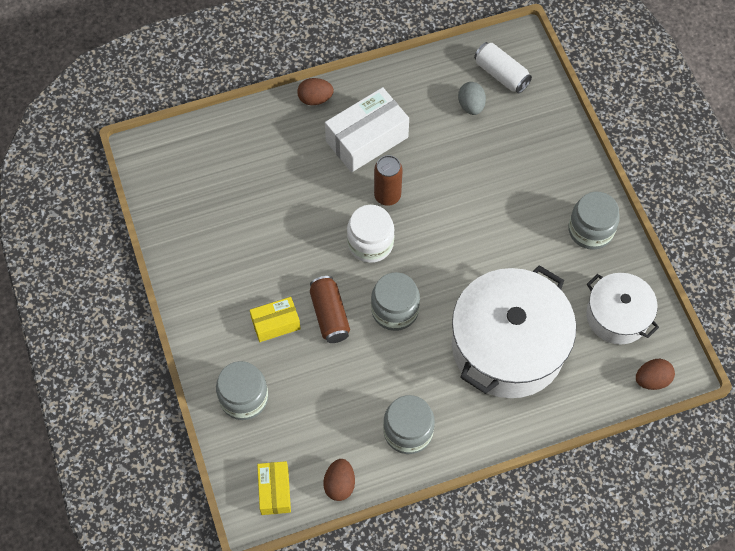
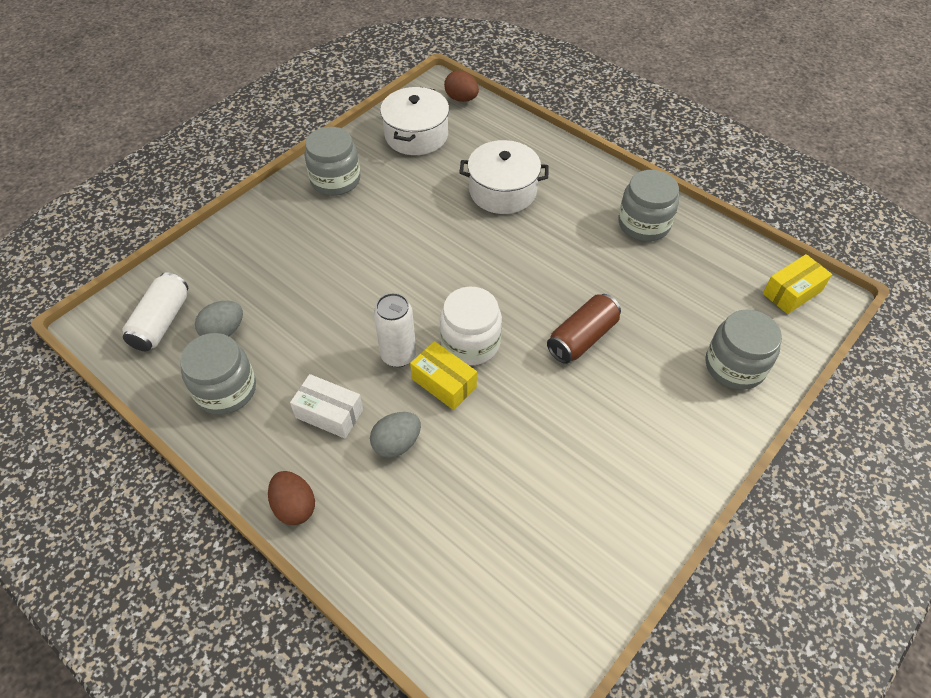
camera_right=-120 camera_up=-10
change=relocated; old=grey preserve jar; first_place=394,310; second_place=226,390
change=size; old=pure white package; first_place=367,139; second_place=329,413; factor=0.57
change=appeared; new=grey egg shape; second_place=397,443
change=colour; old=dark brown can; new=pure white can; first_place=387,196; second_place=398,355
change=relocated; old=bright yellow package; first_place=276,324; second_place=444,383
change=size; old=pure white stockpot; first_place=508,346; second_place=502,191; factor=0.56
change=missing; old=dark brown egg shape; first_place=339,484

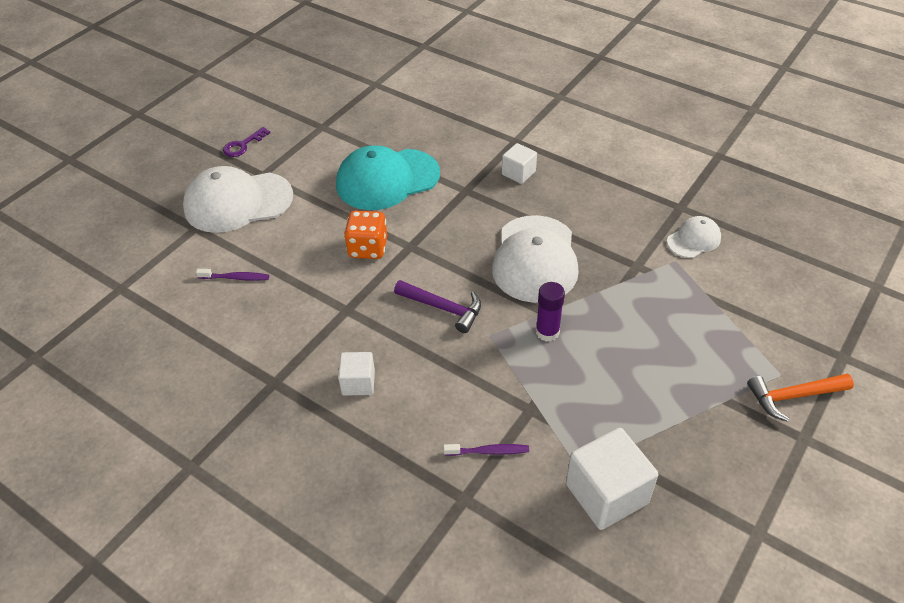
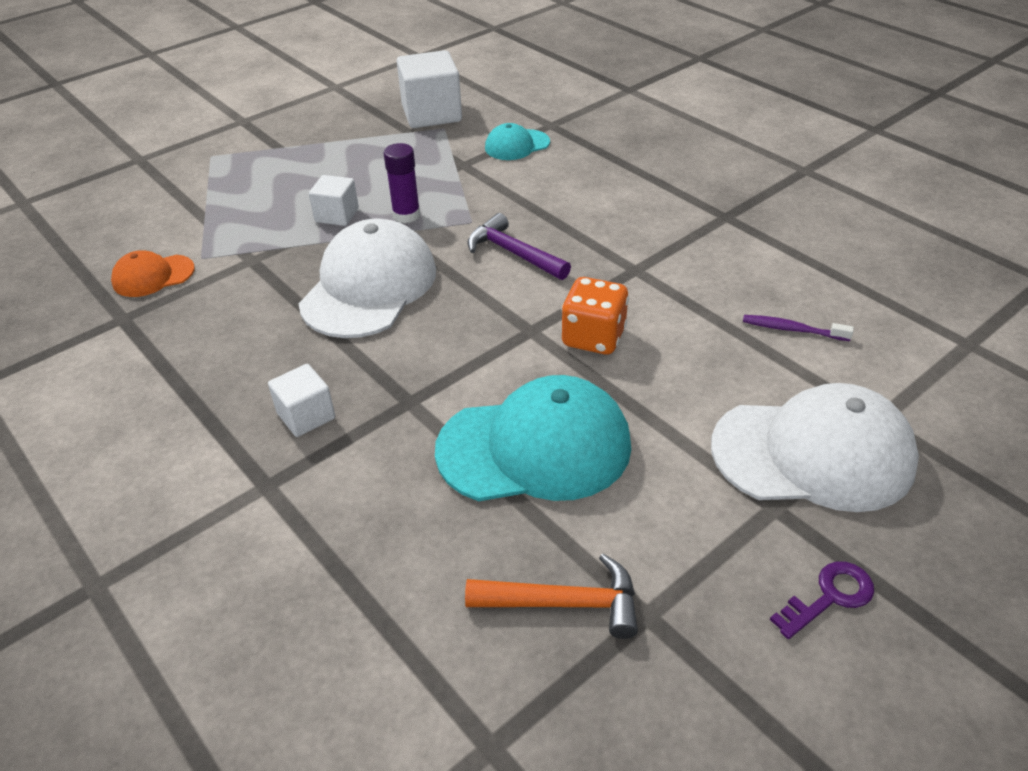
camera_right=-165 camera_up=-5
change=colour; old=pure white cap; new=orange-coloured cap; first_place=694,239; second_place=153,276
change=relocated; old=pure white solid cube; first_place=358,383; second_place=337,215
change=relocated; old=orange-coloured carpenter's hammer; first_place=793,396; second_place=563,603
change=exchanged; old=violet tooth brush; new=turquoise cap; first_place=488,451; second_place=517,145

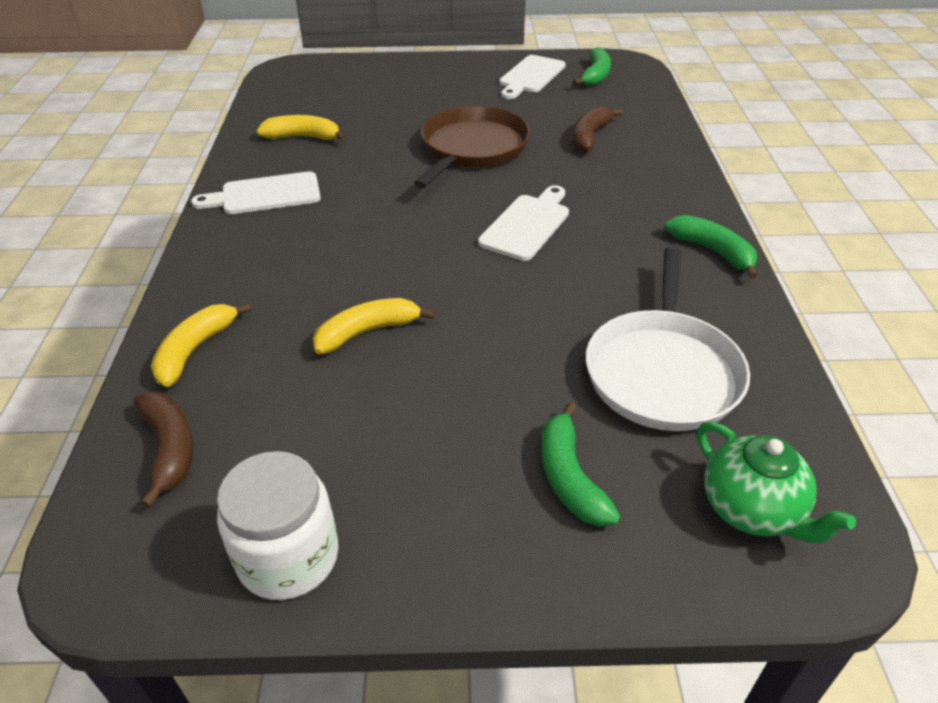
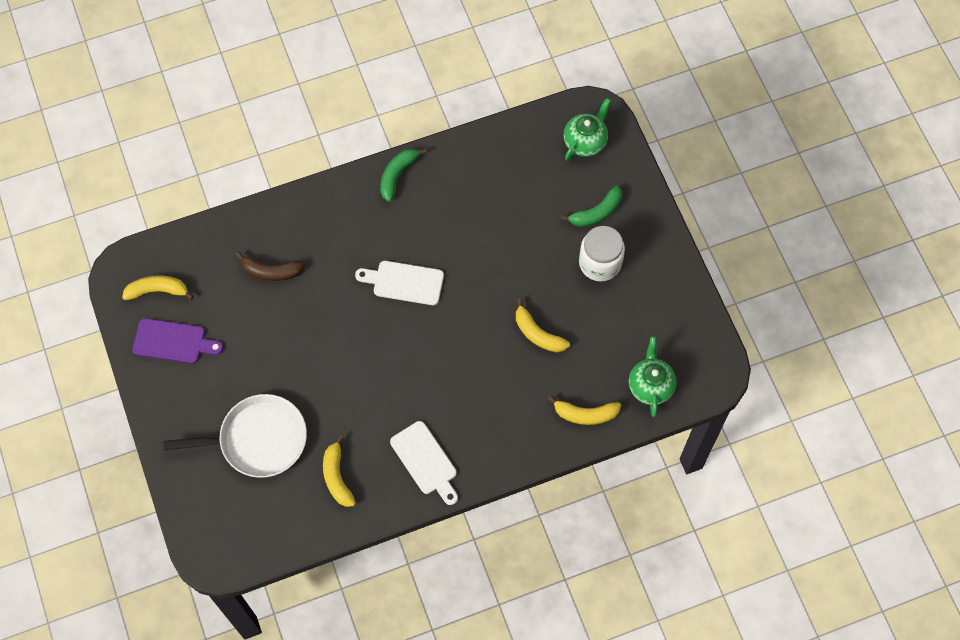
camera_right=-110 camera_up=25
change=colour; old=green toy banana; new=bright yellow toy banana; first_place=595,76; second_place=158,290
change=colour; old=pure white chopping board; new=violet chopping board; first_place=530,76; second_place=173,341
change=relocated; old=pure white skillet; first_place=663,371; second_place=258,439
change=relocated; old=pure white preserve jar; first_place=288,557; second_place=600,263
change=exchanged; old=dark brown toy banana; new=green tea pot; first_place=170,449; second_place=650,386
change=missing; old=dark brown skillet; first_place=472,149

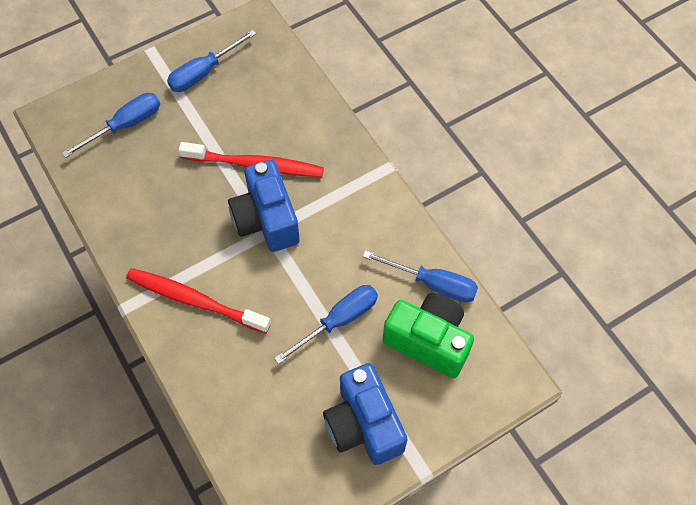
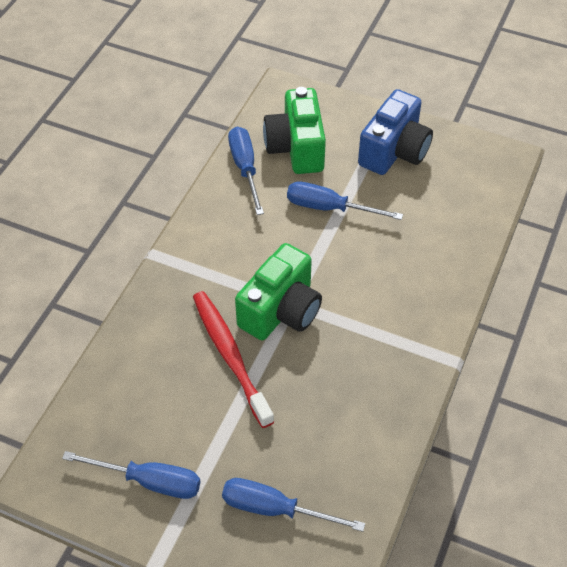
camera_right=-125 camera_up=-10
change=colour; old=cobalt photo camera; new=green photo camera; first_place=266,219; second_place=281,311
change=missing; old=scarlet tooth brush; first_place=195,300

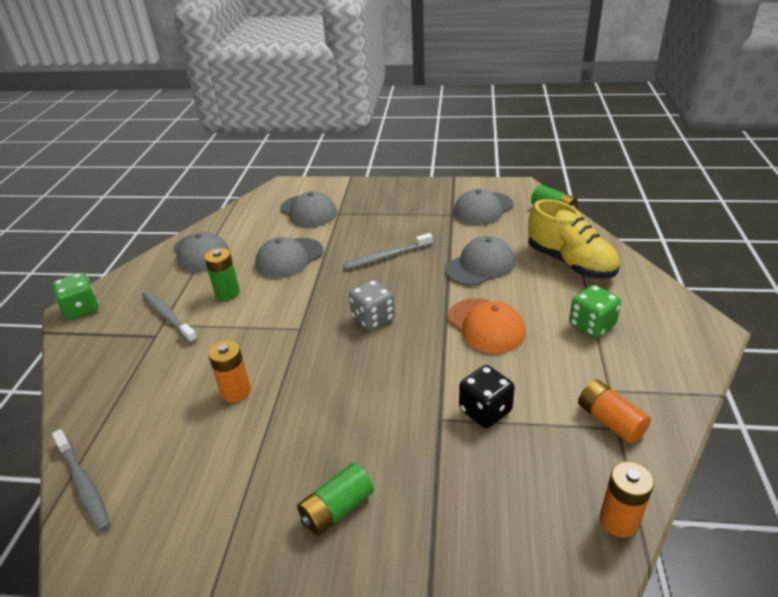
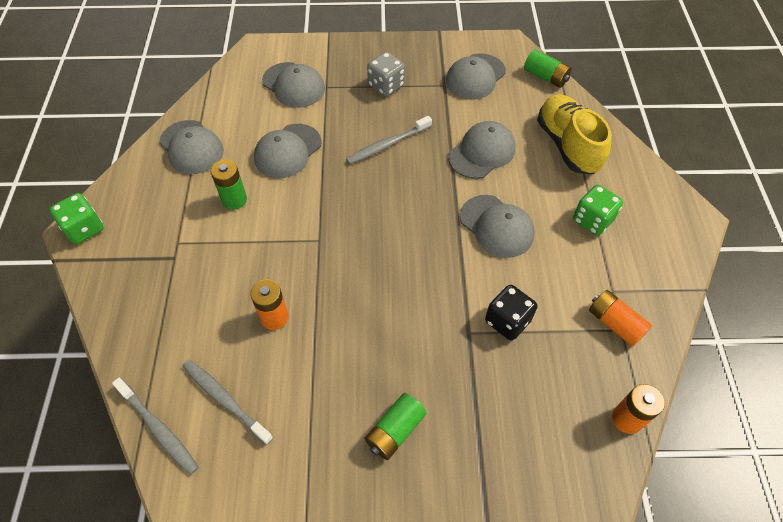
camera_right=-10 camera_up=20
change=relocated; old=grey tooth brush; first_place=168,316; second_place=225,400
change=relocated; old=grey game die; first_place=373,318; second_place=386,85
change=colour; old=orange-coloured cap; new=grey cap; first_place=486,326; second_place=496,226
change=spun; old=bright yellow sneaker; first_place=570,263; second_place=567,145; degrees=-150

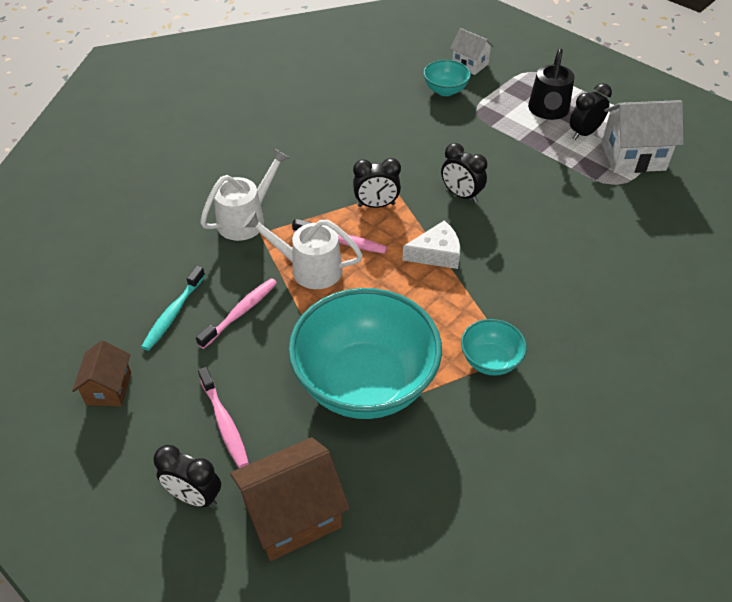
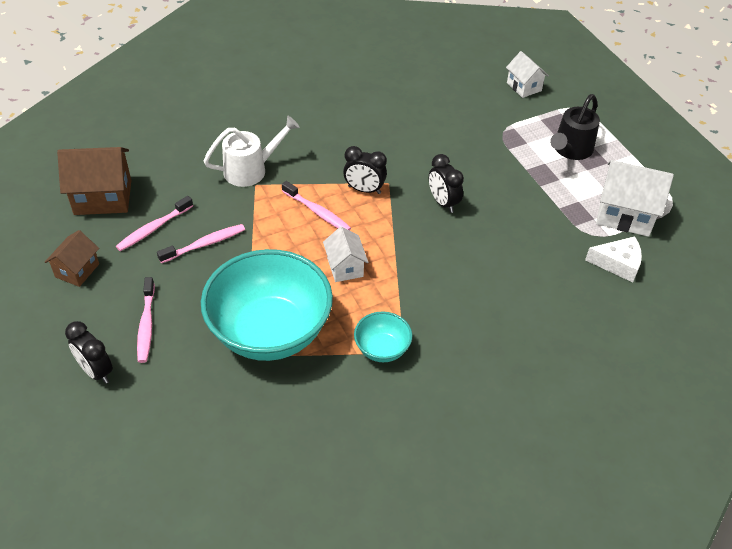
camera_right=20 camera_up=0
change=relocated; old=dark brown cottage; first_place=293,515; second_place=103,197
change=colour; old=turquoise tooth brush; new=rose-pink tooth brush; first_place=173,314; second_place=153,228
change=appeared; new=pure white cottage; second_place=345,267
change=relocated; old=pure white cheese wedge; first_place=436,254; second_place=618,264
change=missing; old=pure white sprinkling can; first_place=308,268
change=missing; old=turquoise deep dish; first_place=445,90
change=missing; old=black bedside clock; first_place=584,133

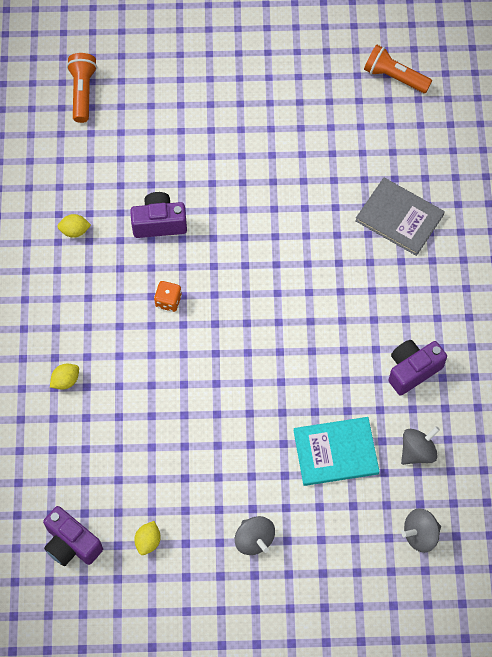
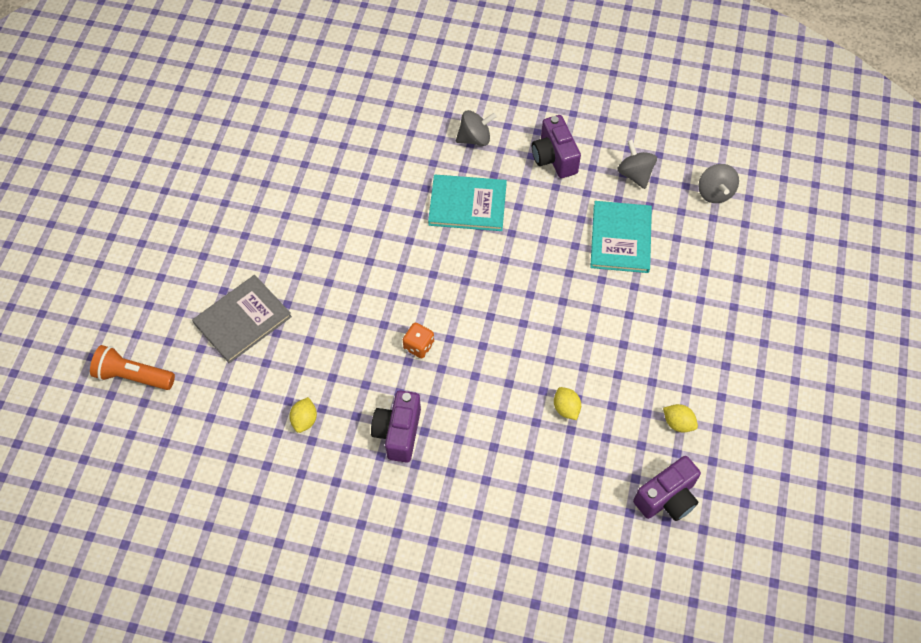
camera_right=-75 camera_up=-5
change=relocated; old=grey book; first_place=399,217; second_place=242,320
change=relocated; old=violet photo camera; first_place=159,223; second_place=398,432
change=appeared; new=turquoise book; second_place=467,204
change=relocated; old=grey toy top; first_place=254,539; second_place=475,138
change=relocated; old=bright yellow citrus fruit; first_place=66,380; second_place=566,408
change=missing; old=orange-coloured torch; first_place=394,77

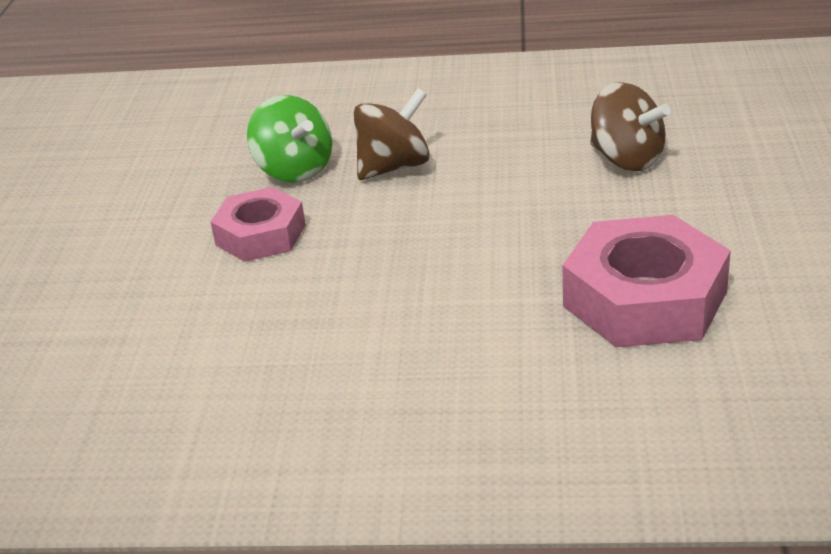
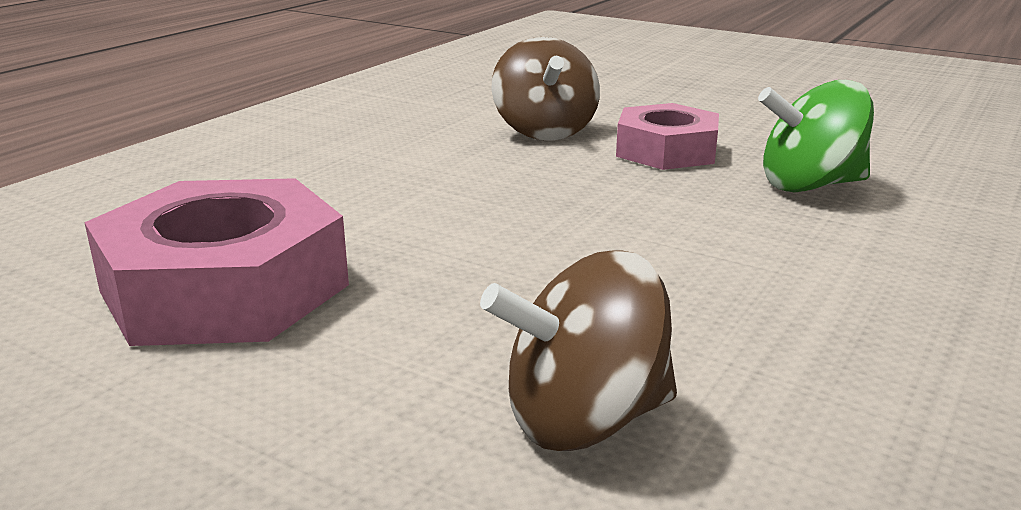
camera_right=115 camera_up=-10
change=relocated; old=dark brown toy top; first_place=394,167; second_place=544,131

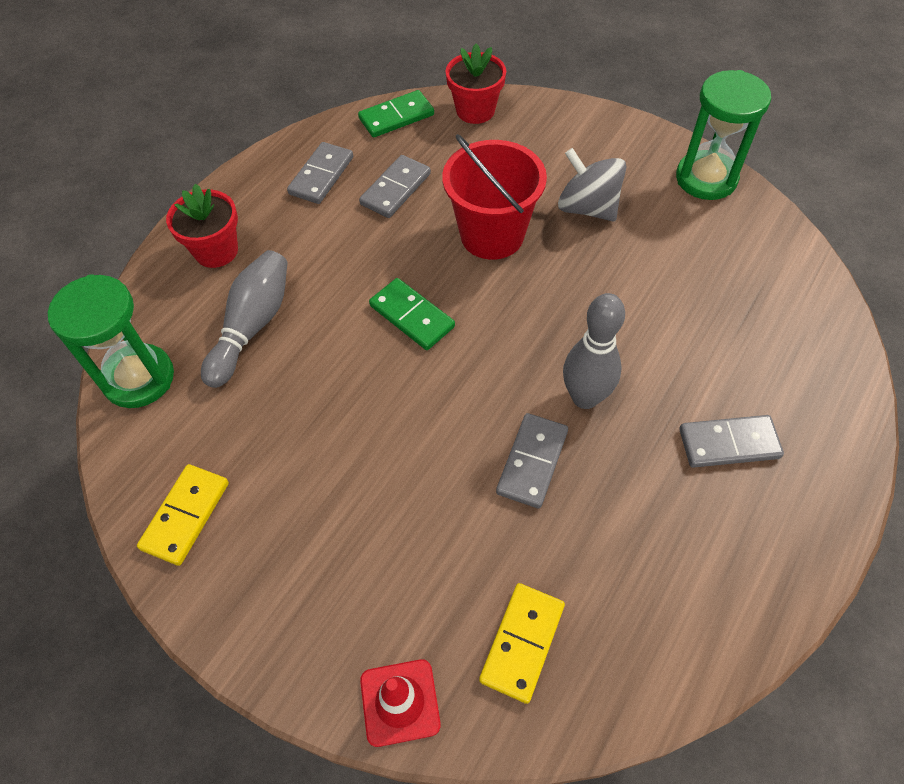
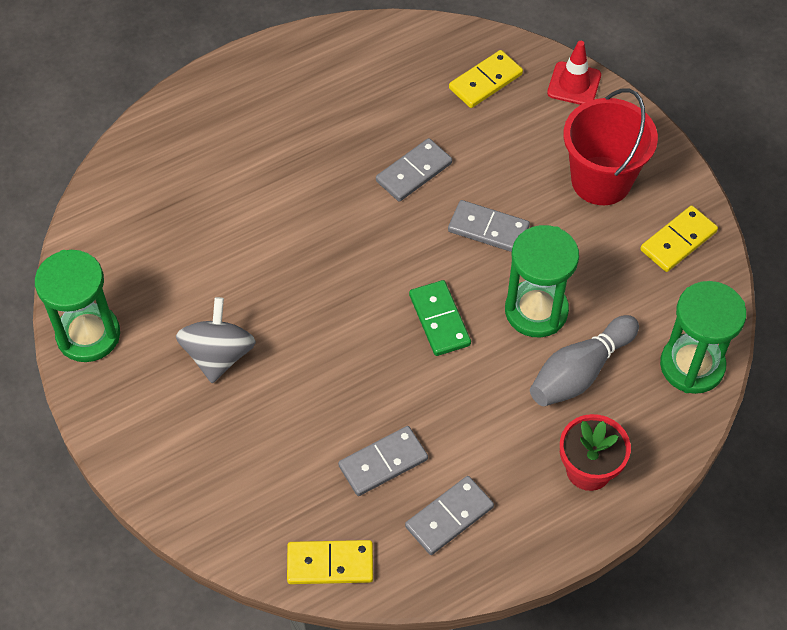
camera_right=-155 camera_up=0
change=spun; old=grey toy top; first_place=587,208; second_place=218,355; degrees=-150
change=colour; old=green domino; new=bright yellow domino; first_place=396,117; second_place=330,564
change=relocated; old=grey domino; first_place=728,443; second_place=488,229
change=appeared; new=green sand timer; second_place=536,311
change=relocated; old=scarlet sand bucket; first_place=492,235; second_place=601,180
change=missing; old=scarlet potted plant; first_place=475,110
change=missing; old=grey tenpin; first_place=585,397

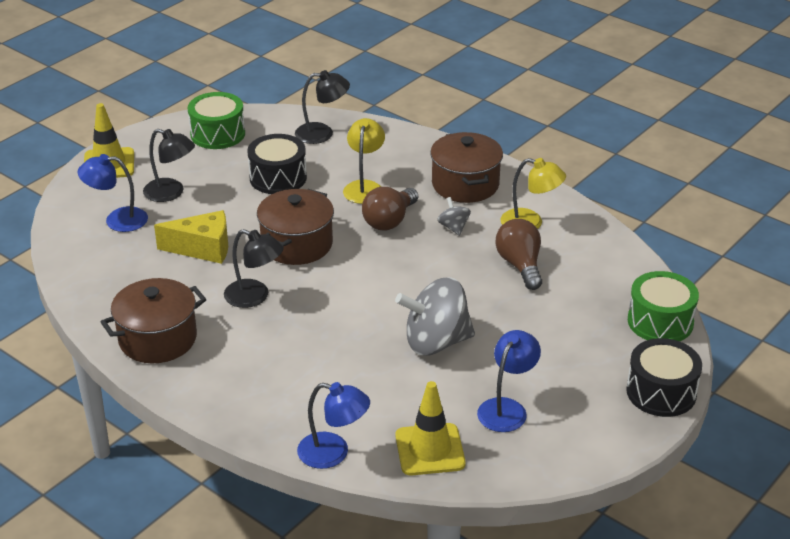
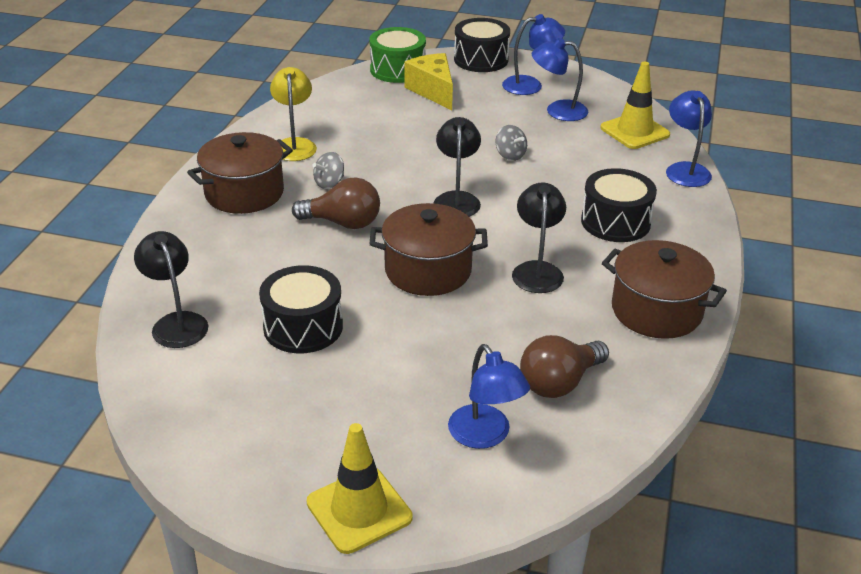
camera_right=-115 camera_up=0
change=relocated; old=bright yellow cheese wedge; first_place=203,249; second_place=433,91
change=relocated; old=black lamp; first_place=171,193; second_place=457,199
change=size; old=grey toy top; first_place=436,342; second_place=510,155; factor=0.46
change=appeared; new=cobalt lamp; second_place=530,85
change=relocated; old=dark brown light bulb; first_place=520,265; second_place=559,383
change=appeared; new=black snare drum; second_place=615,222
change=missing; old=green snare drum; first_place=217,134
change=missing; old=bright yellow lamp; first_place=364,187

